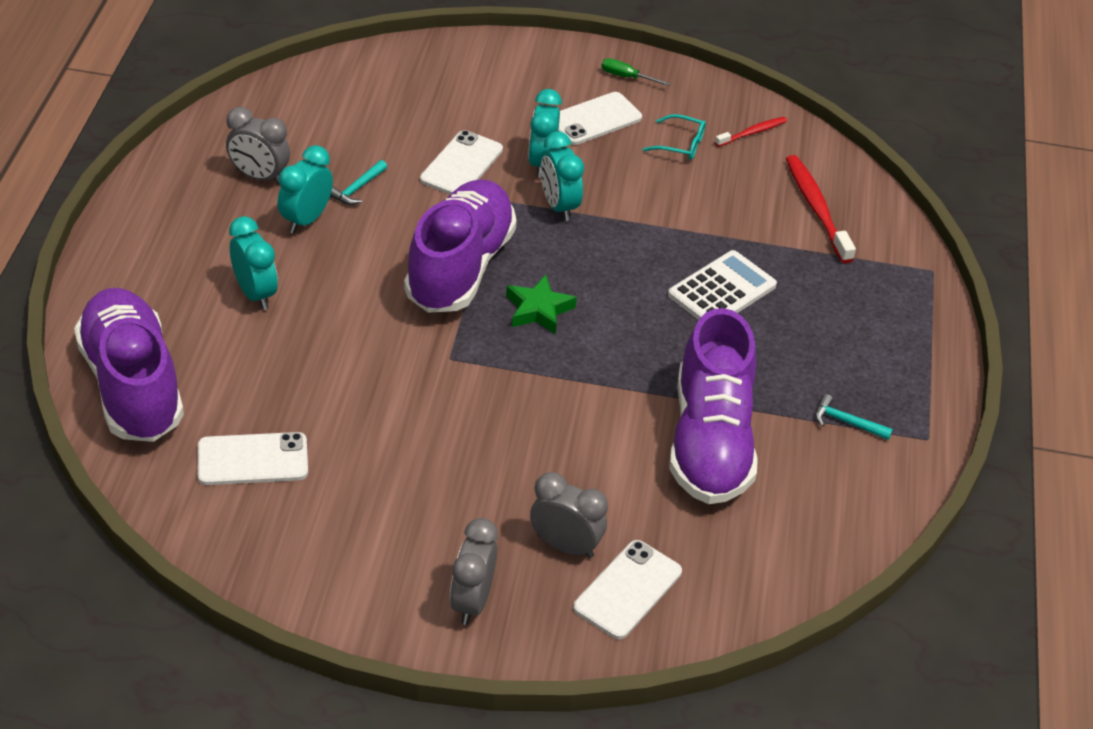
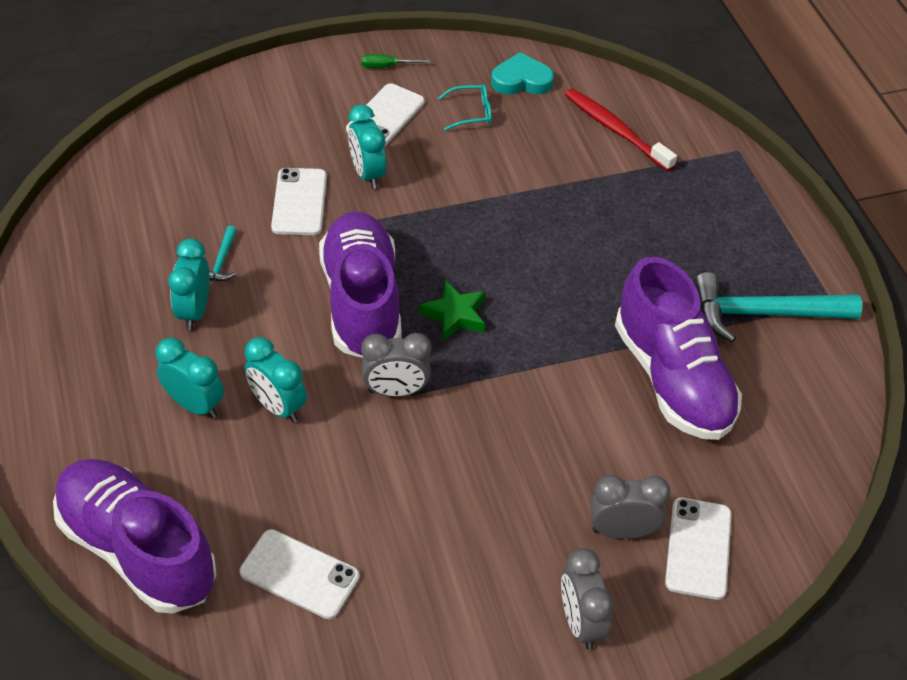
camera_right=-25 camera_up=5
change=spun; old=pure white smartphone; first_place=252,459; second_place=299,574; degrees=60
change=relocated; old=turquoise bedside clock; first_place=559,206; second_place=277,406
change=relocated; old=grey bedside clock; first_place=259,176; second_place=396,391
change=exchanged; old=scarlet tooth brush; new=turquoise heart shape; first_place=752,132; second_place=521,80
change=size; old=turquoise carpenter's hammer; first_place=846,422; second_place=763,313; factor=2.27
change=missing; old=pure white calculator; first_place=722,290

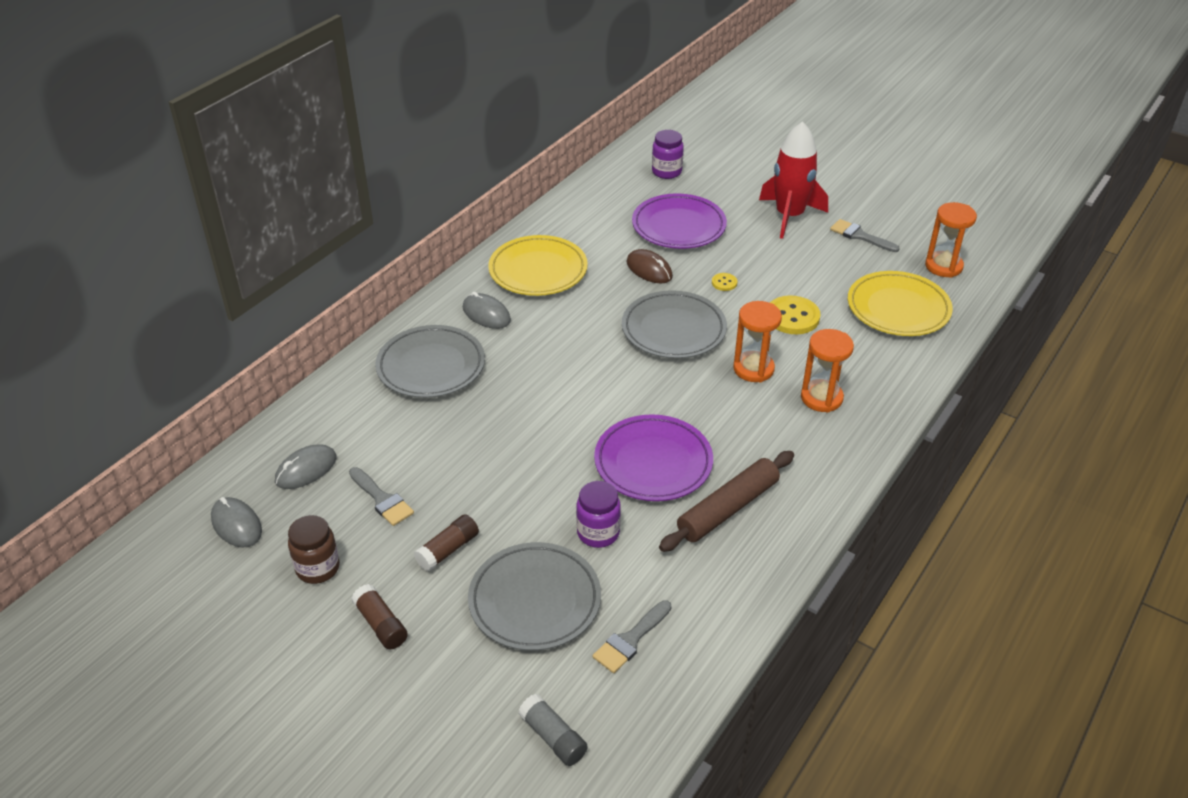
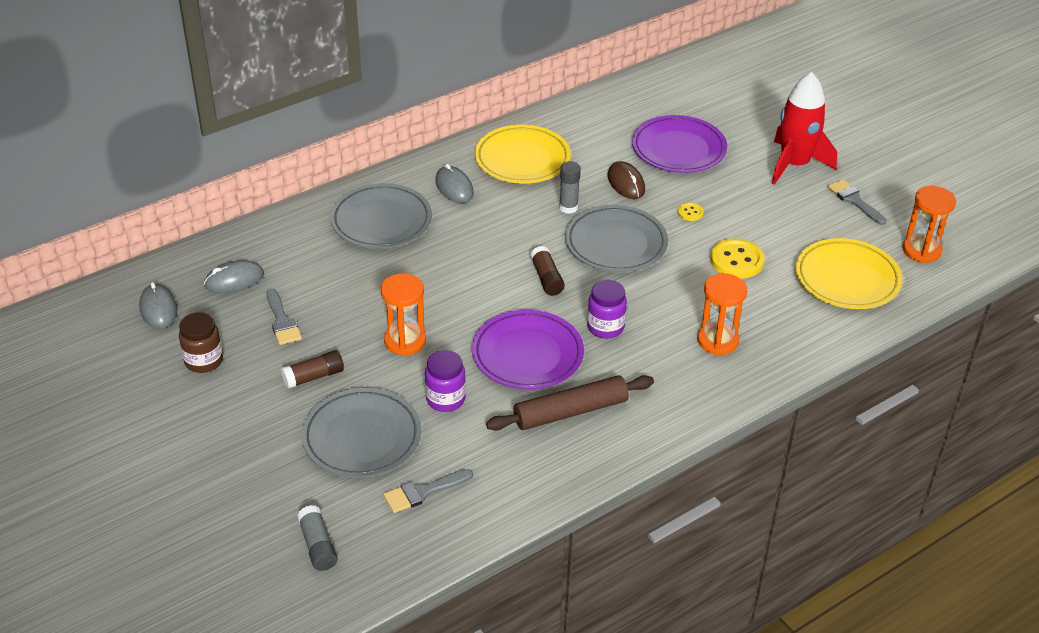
camera_right=20 camera_up=0
change=relocated; old=orange-coloured sand timer; first_place=753,369; second_place=405,341
change=relocated; old=dark brown glue; first_place=381,624; second_place=546,278
change=appeared; new=grey glue; second_place=568,207
change=relocated; old=violet preserve jar; first_place=666,172; second_place=605,327

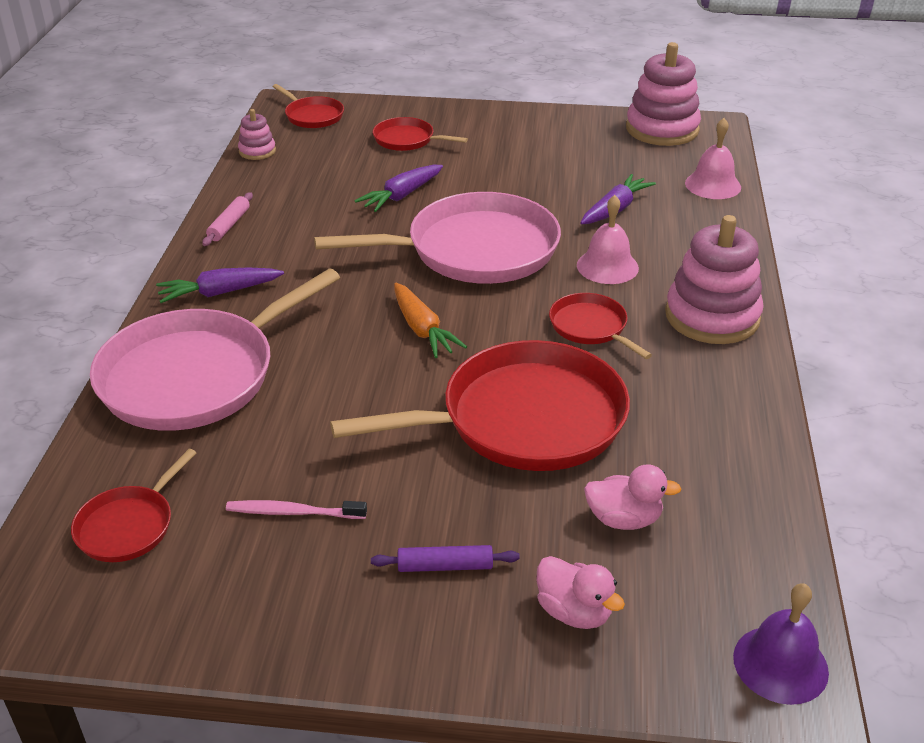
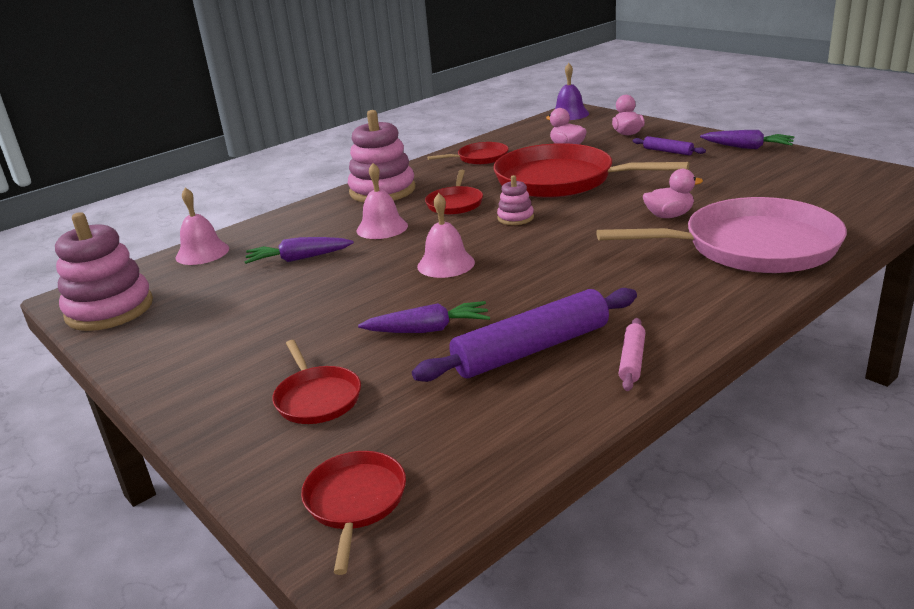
camera_right=-135 camera_up=-10
change=appeared; new=violet rolling pin; second_place=531,349
change=exchanged; old=rose-pink skillet; new=rose-pink bell; first_place=475,250; second_place=446,264
change=relocated; old=scarlet skillet; first_place=128,526; second_place=480,158
change=relocated; old=rose-pink stacking toy; first_place=257,151; second_place=515,218
change=spun; old=rose-pink rolling pin; first_place=229,225; second_place=632,360; degrees=-45
change=appeared; new=rose-pink rubber duck; second_place=669,216
change=relocated; old=violet toy carrot; first_place=220,292; second_place=747,147
change=missing; old=rose-pink tooth brush; first_place=292,512
change=missing; old=orange-coloured toy carrot; first_place=422,329

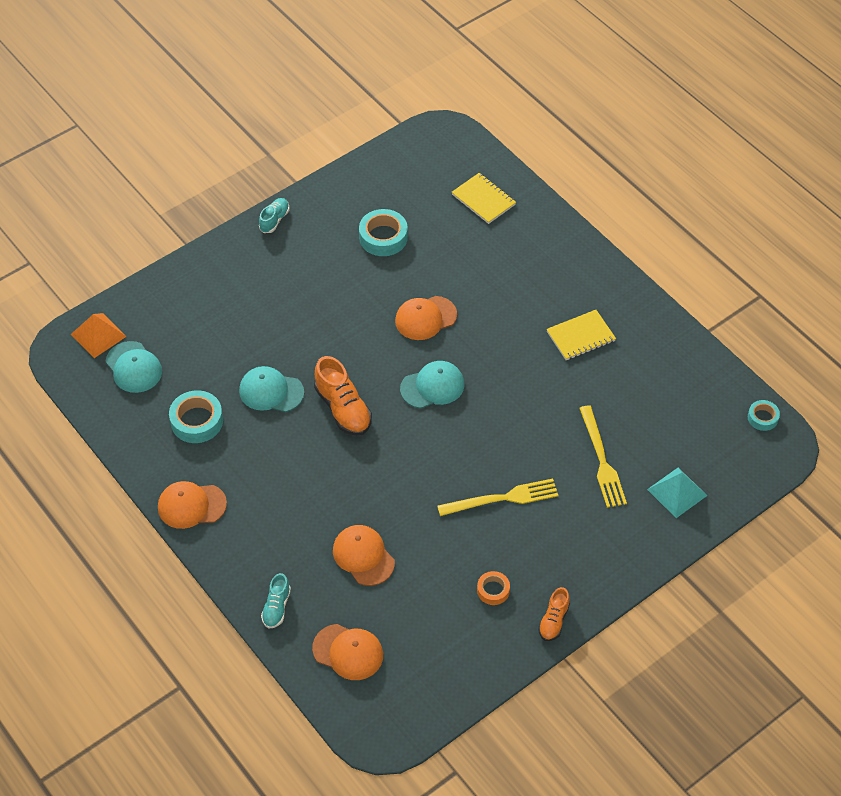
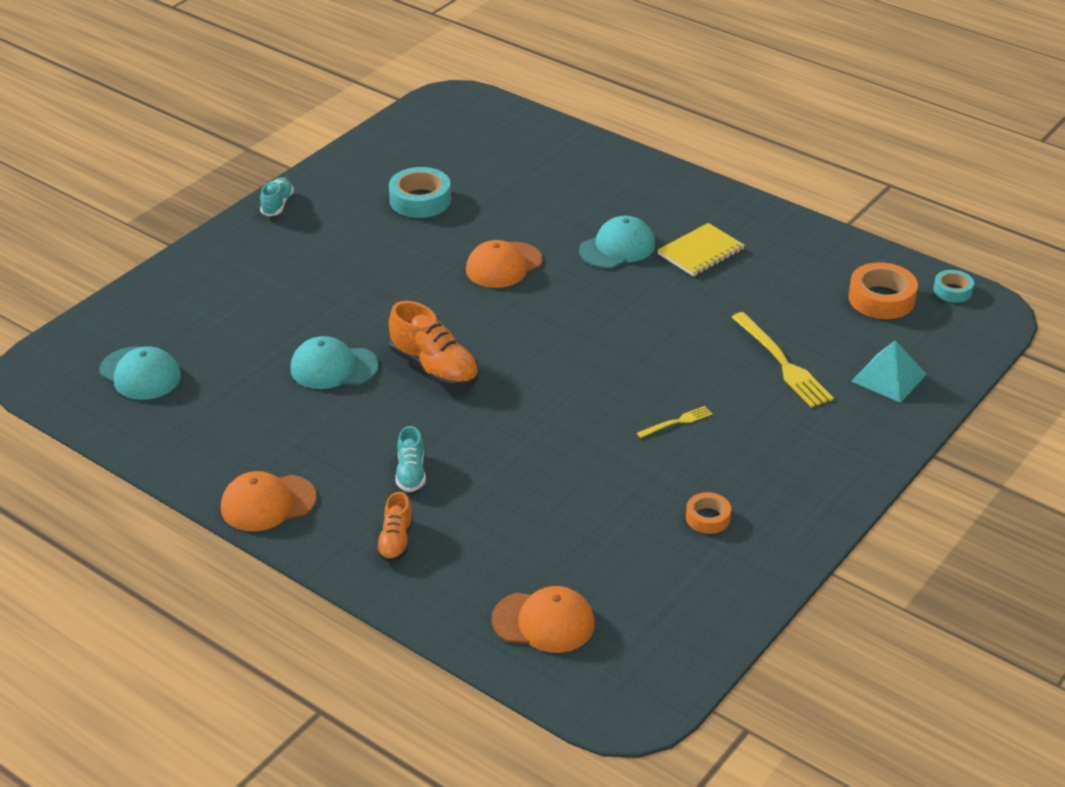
camera_right=-15 camera_up=-15
change=relocated; old=orange-coloured sneaker; first_place=553,621; second_place=395,541
change=relocated; old=turquoise sneaker; first_place=276,607; second_place=411,473
change=relocated; old=turquoise cap; first_place=432,386; second_place=617,248
change=size; old=bright yellow table fork; first_place=502,499; second_place=677,422; factor=0.51
change=appeared; new=orange-coloured sticky tape; second_place=881,299
change=missing; old=orange-coloured pyramid shape; first_place=98,335
change=missing; old=turquoise sticky tape; first_place=197,421
change=missing; old=orange-coloured cap; first_place=363,556
change=missing; old=bright yellow notepad; first_place=483,200

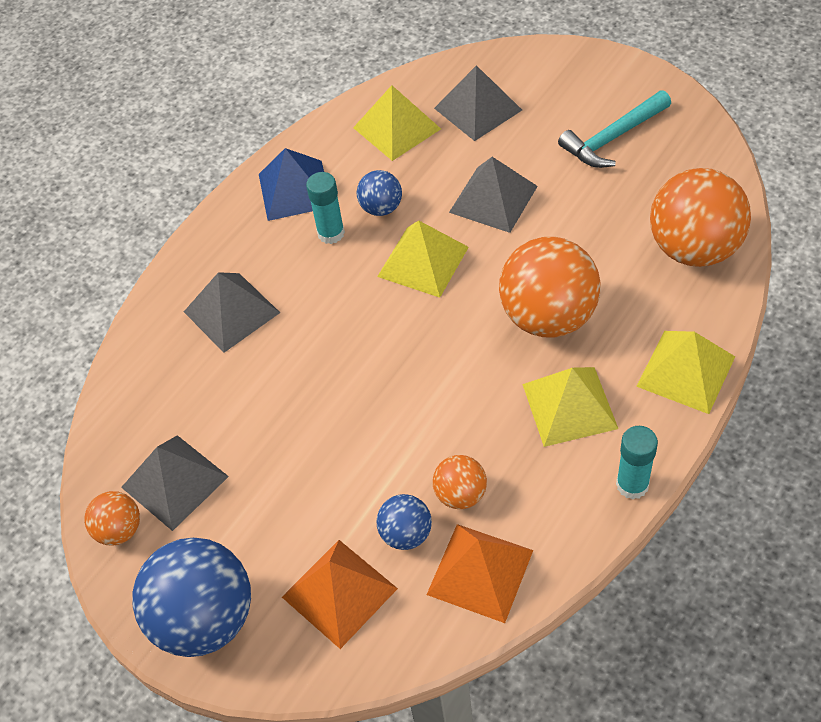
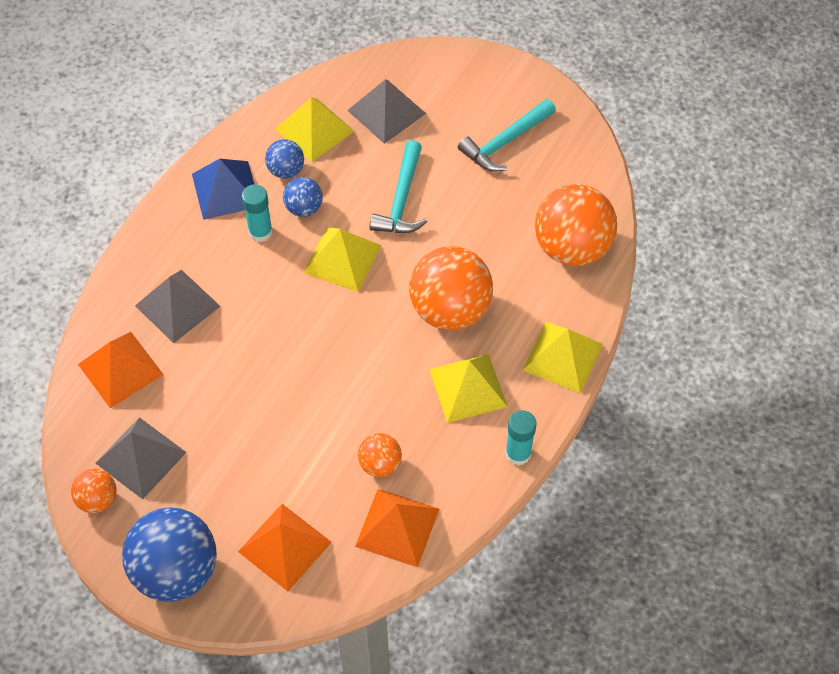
camera_right=-10 camera_up=5
change=appeared; new=orange-coloured pyramid shape; second_place=120,369
change=relocated; old=cobalt ball; first_place=406,534; second_place=286,170
change=exchanged; old=grey pyramid shape; new=turquoise carpenter's hammer; first_place=493,199; second_place=401,200

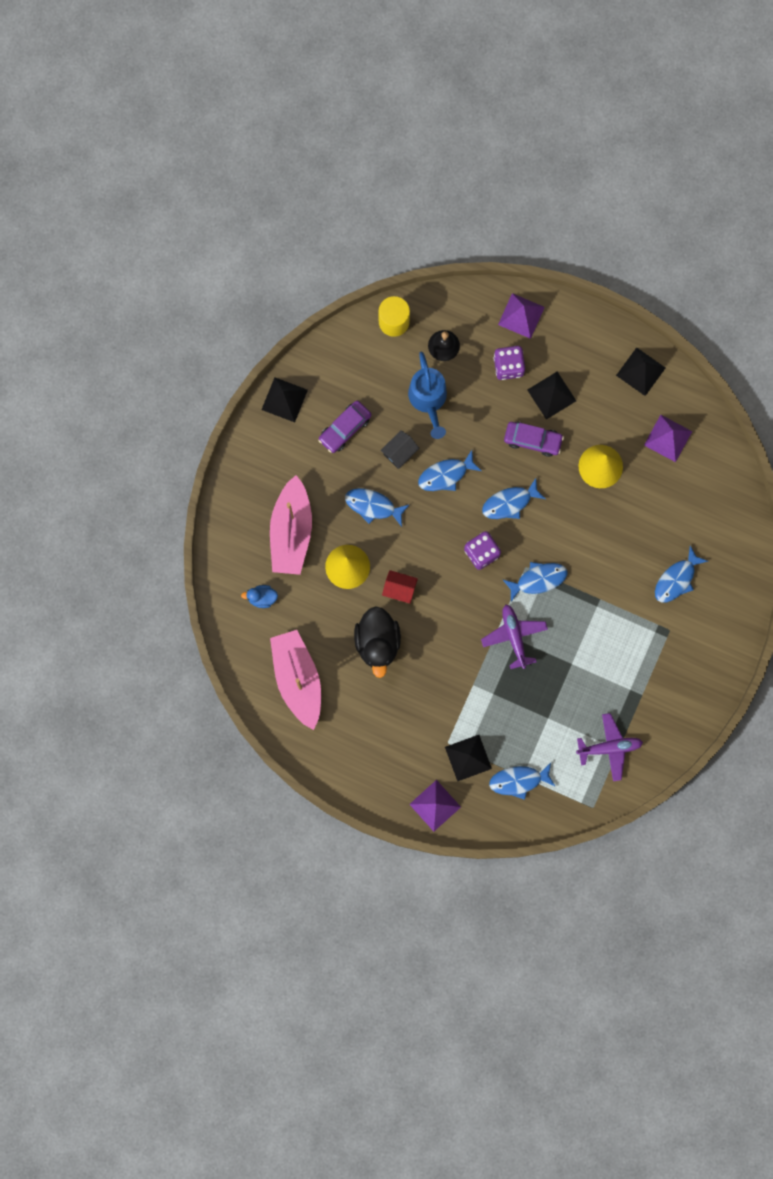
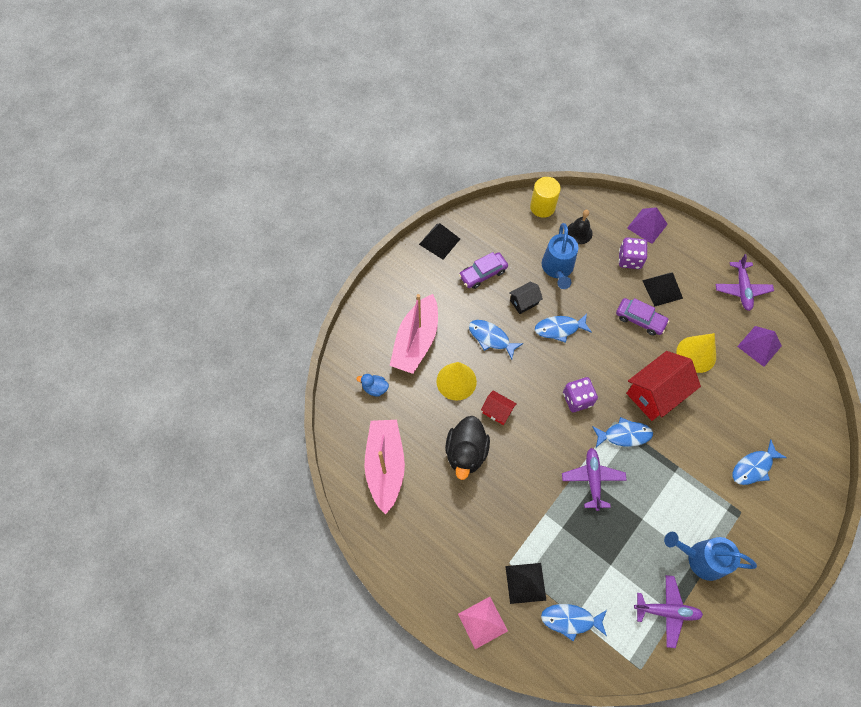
camera_right=15 camera_up=-15
change=colour; old=violet pyramid shape; new=rose-pink pyramid shape; first_place=435,805; second_place=482,622
change=appeared; new=scarlet cottage; second_place=655,393
change=appeared; new=cobalt sprinkling can; second_place=700,558
change=exchanged; old=black pyramid shape; new=violet aeroplane; first_place=640,371; second_place=742,289
change=missing; old=cobalt toy fish; first_place=509,503

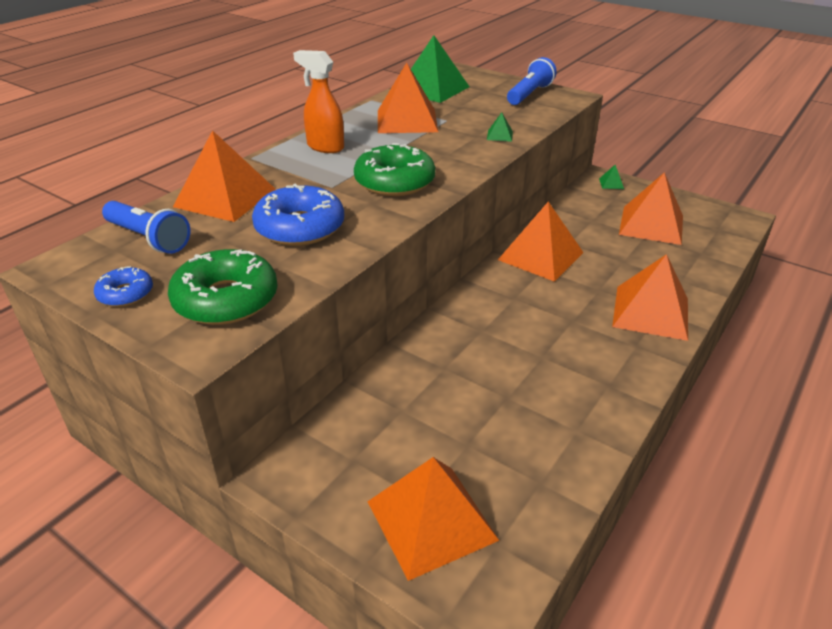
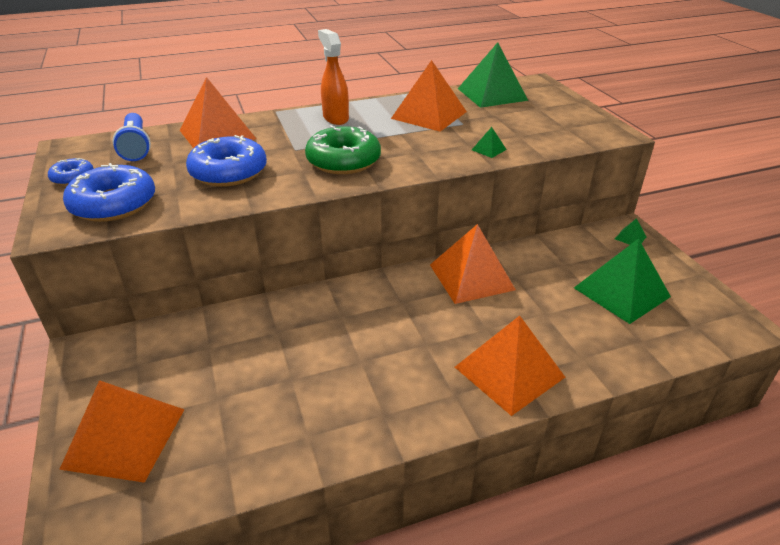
camera_right=35 camera_up=0
change=colour; old=green donut; new=cobalt donut; first_place=226,299; second_place=114,204
change=colour; old=orange-coloured pyramid shape; new=green pyramid shape; first_place=651,225; second_place=621,292
change=missing; old=cobalt torch; first_place=529,94

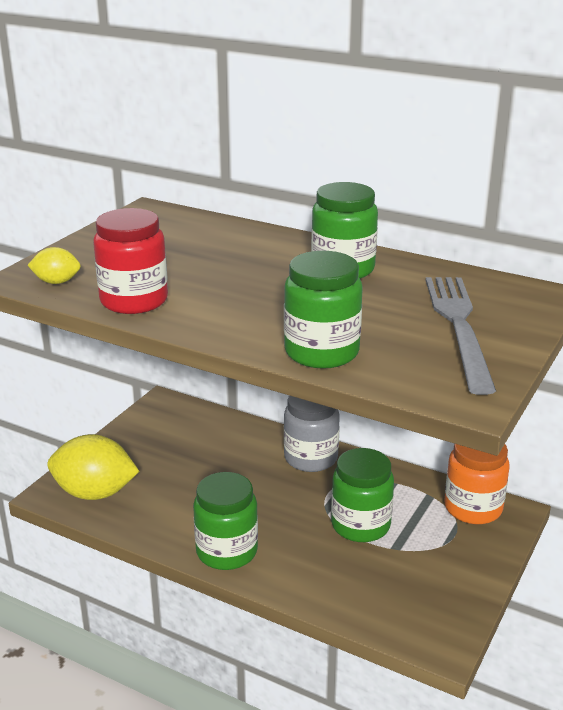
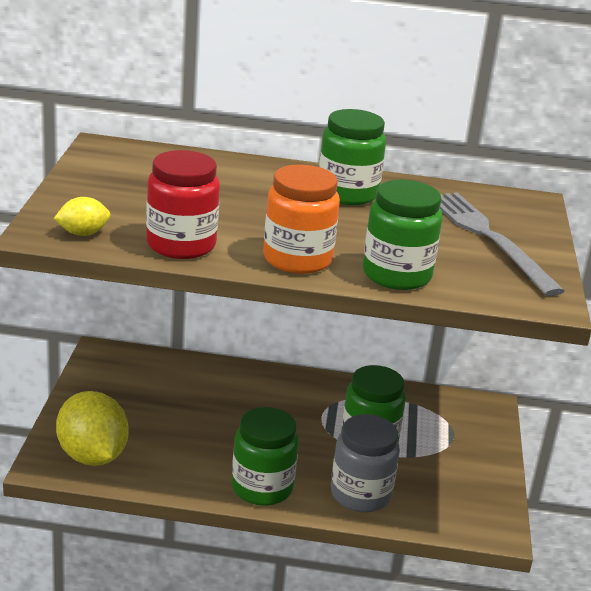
camera_right=-25 camera_up=0
change=spun; old=bright yellow citrus fruit; first_place=95,493; second_place=92,456; degrees=75
change=relocated; old=orange-coloured preserve jar; first_place=473,508; second_place=297,259
change=relocated; old=grey preserve jar; first_place=310,458; second_place=360,494

